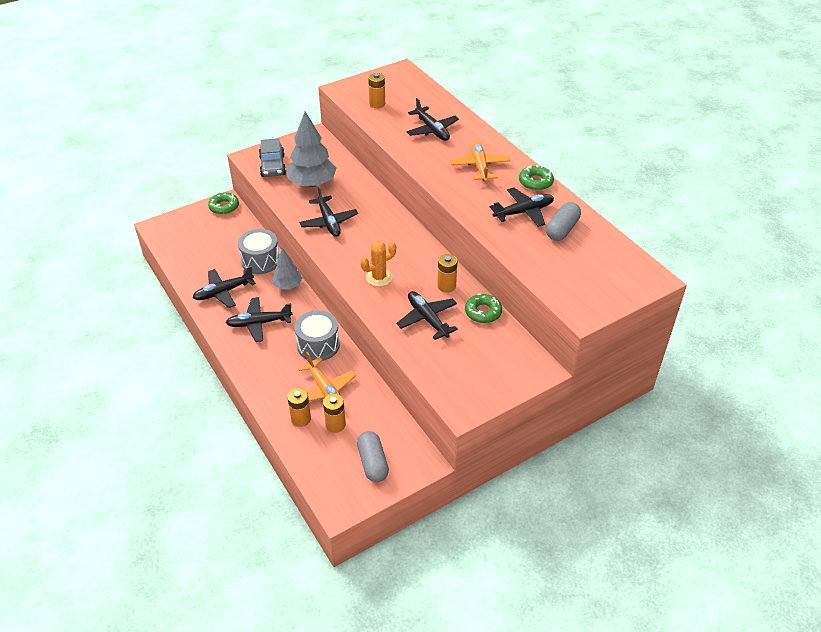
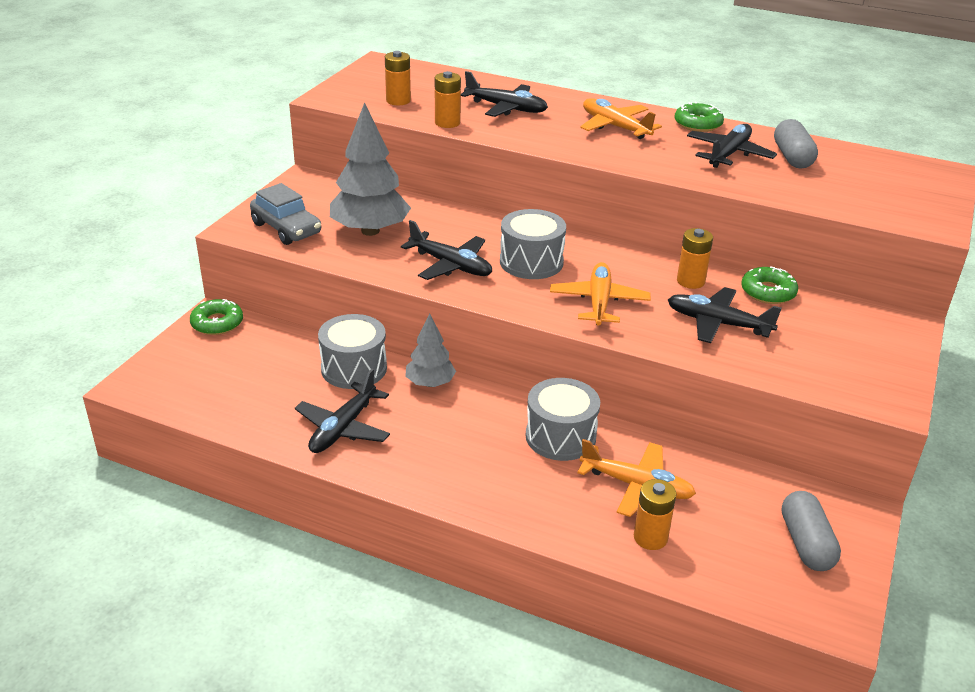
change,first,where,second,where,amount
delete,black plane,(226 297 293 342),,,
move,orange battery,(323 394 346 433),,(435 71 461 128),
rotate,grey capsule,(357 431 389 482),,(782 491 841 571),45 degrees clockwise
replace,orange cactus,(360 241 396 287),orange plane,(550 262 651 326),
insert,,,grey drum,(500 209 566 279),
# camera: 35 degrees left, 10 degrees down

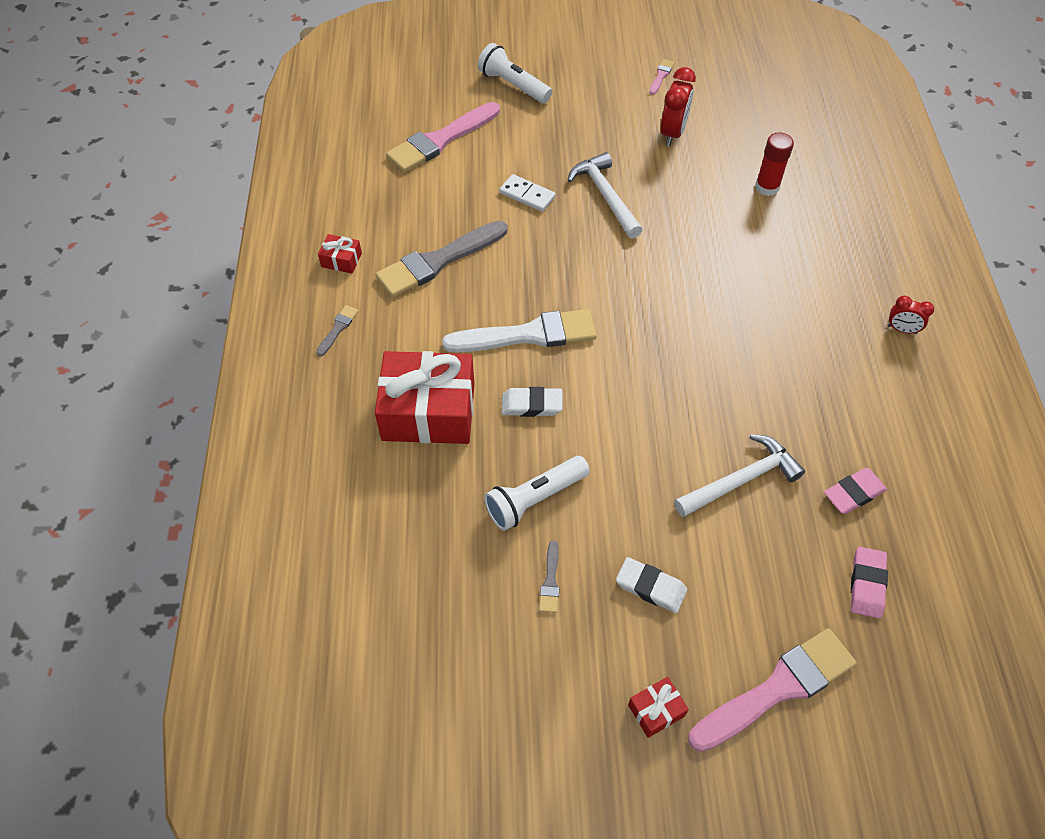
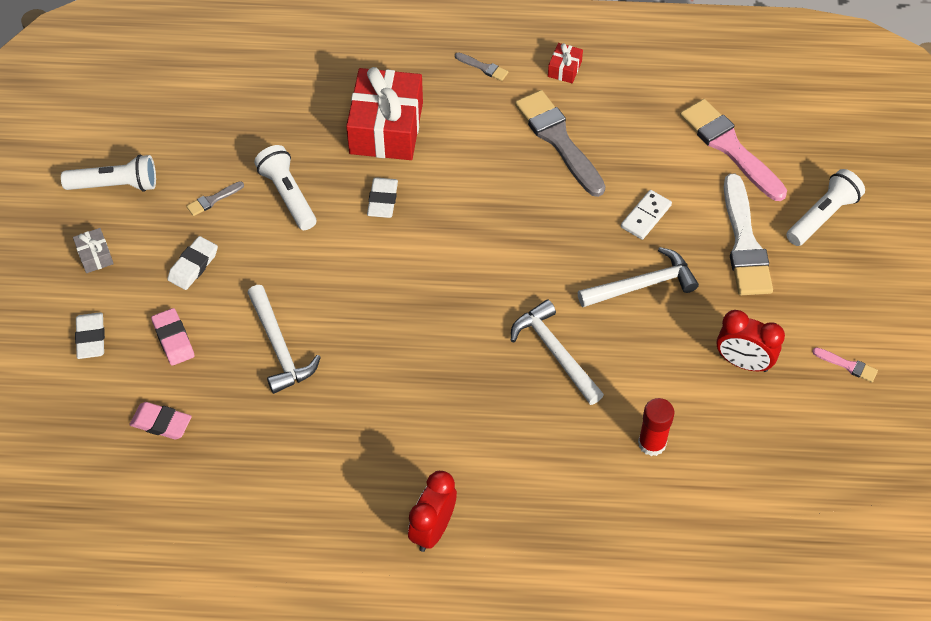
change,first,where,second,where,amount
move,white brush,(442 309 597 353),,(724 174 773 295),
rotate,grey brush,(539 540 559 613),,(186 181 244 216),45 degrees counterclockwise
recolor,red gift,(628 677 689 738),grey gift,(73 228 114 273),
replace,pink brush,(688 628 857 752),white eraser,(75 312 105 359),
move,pink eraser,(824 468 887 514),,(151 308 195 366),
resize,red clock,(888 296 934 334),,(408 471 457 552),x1.69
insert,,,white flashlight,(61 155 156 192),
insert,,,white hammer,(511 300 604 405),
# camera: 95 degrees right, 0 degrees up

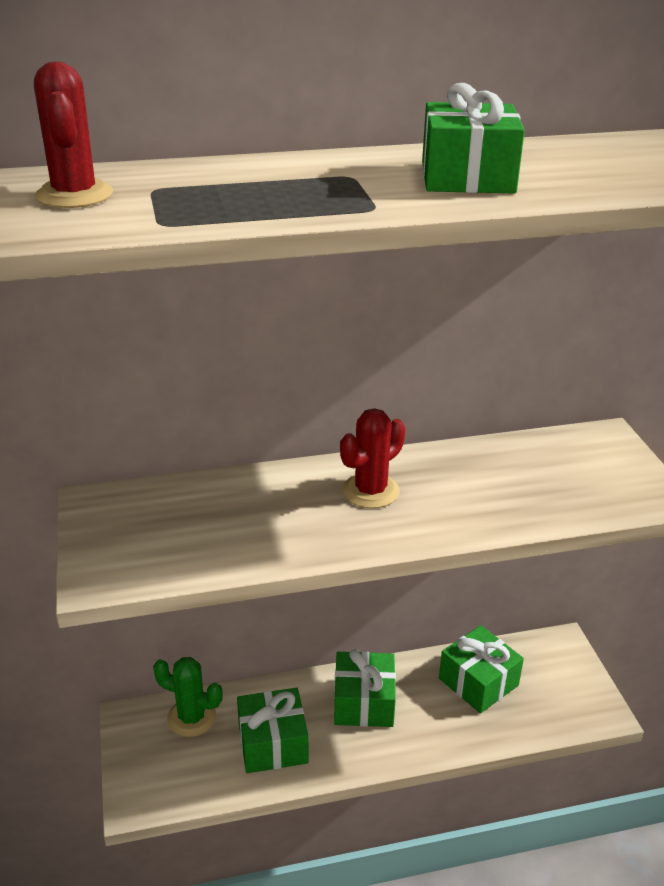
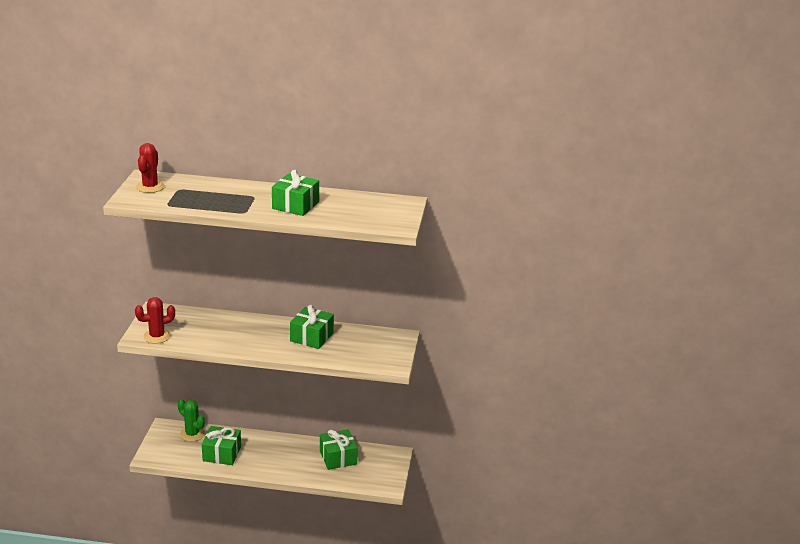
change,first,where,second,where,amount
move,green gift,(334 649 396 727),,(290 305 334 349),
move,red cactus,(340 408 405 508),,(135 297 175 344),
# camera: 20 degrees right, 5 degrees down

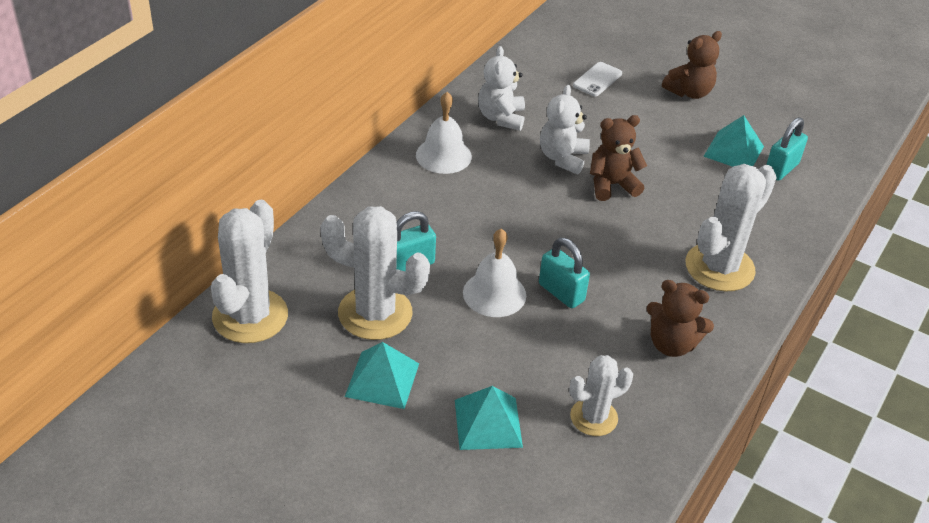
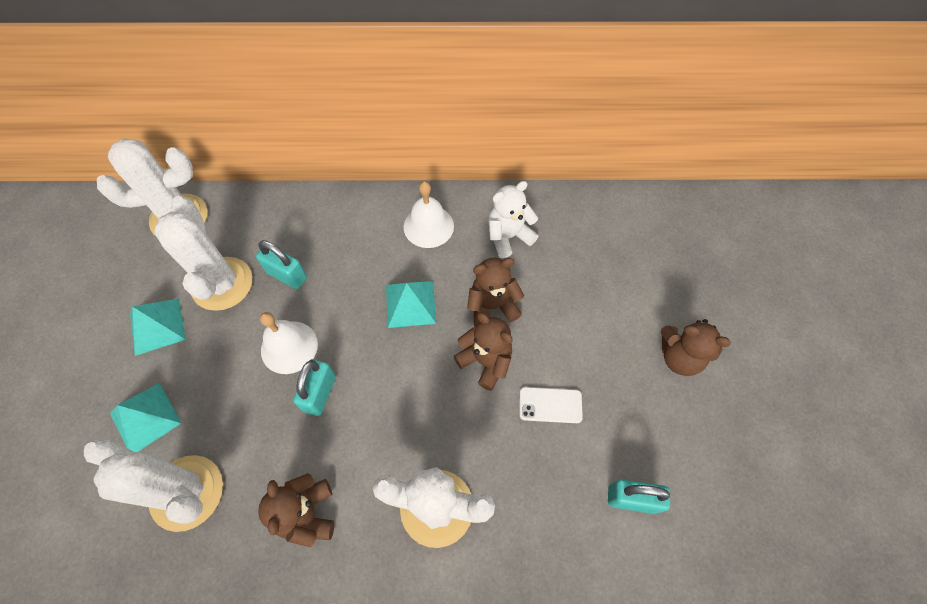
change,first,where,second,where,amount
recolor,white teddy bear,(540 85 590 174),brown teddy bear,(467 258 524 327),
resize,white cactus,(569 355 633 436),,(84 437 223 532),x1.67
move,white phone,(573 62 622 96),,(519 387 583 423),
move,turquoise pyramid,(703 115 764 167),,(386 281 436 328),
# camera: 60 degrees right, 20 degrees up

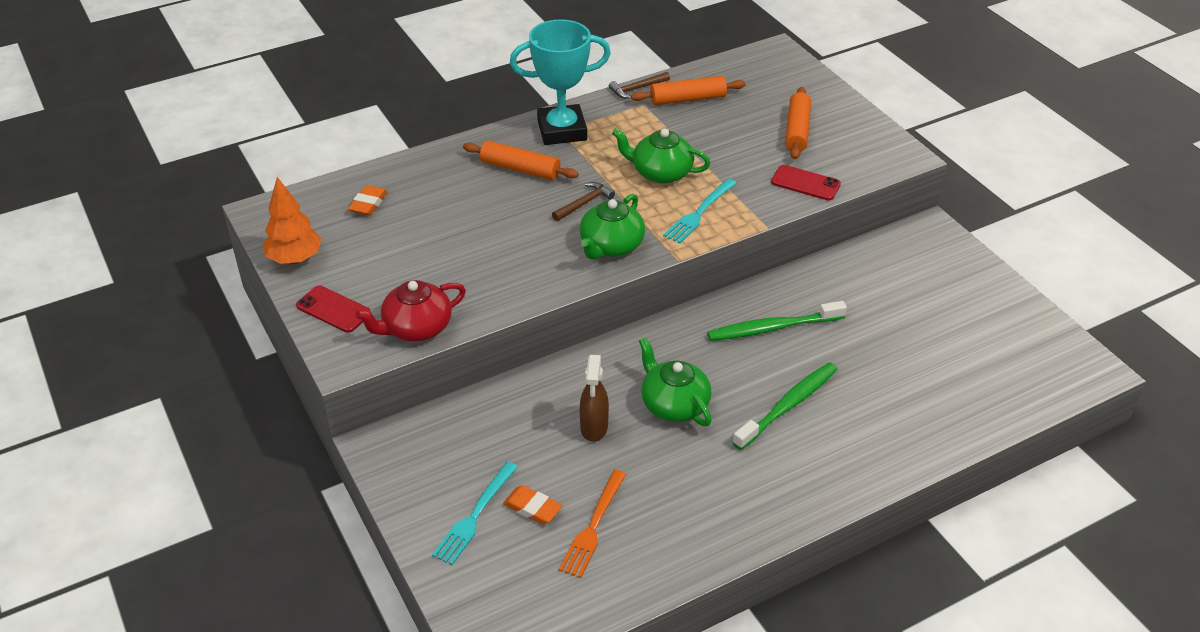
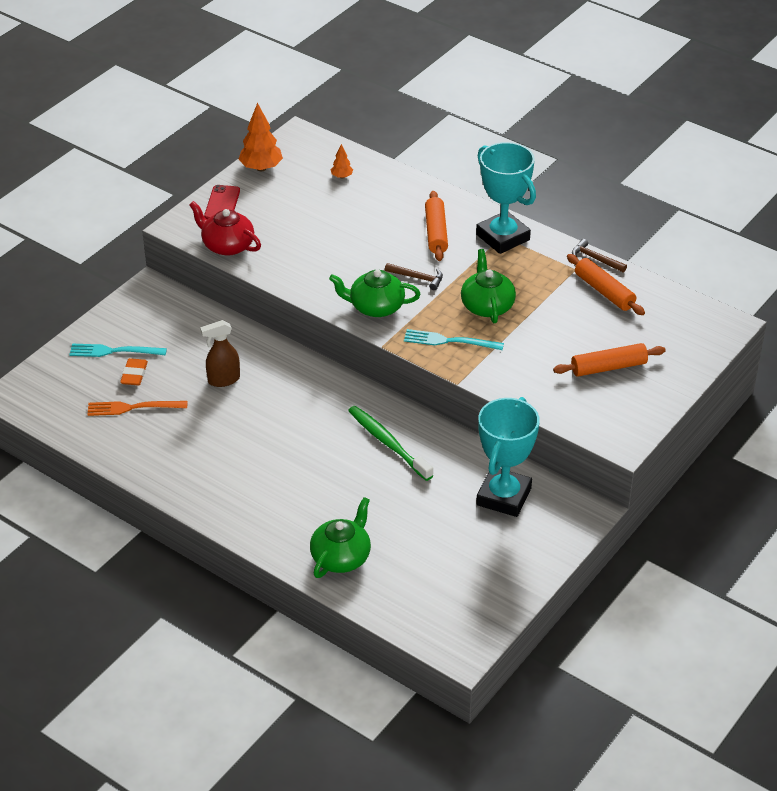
change,first,where,second,where,amount
replace,orange eraser,(348 185 388 215),orange tree,(331 144 353 178),
move,green teapot,(639 337 712 426),,(310 497 371 578),
delete,green toothbrush,(732 362 837 450),,,
delete,red phone,(771 165 841 201),,,
insert,,,turquoise trophy,(476 397 540 517),
# camera: 65 degrees right, 0 degrees up

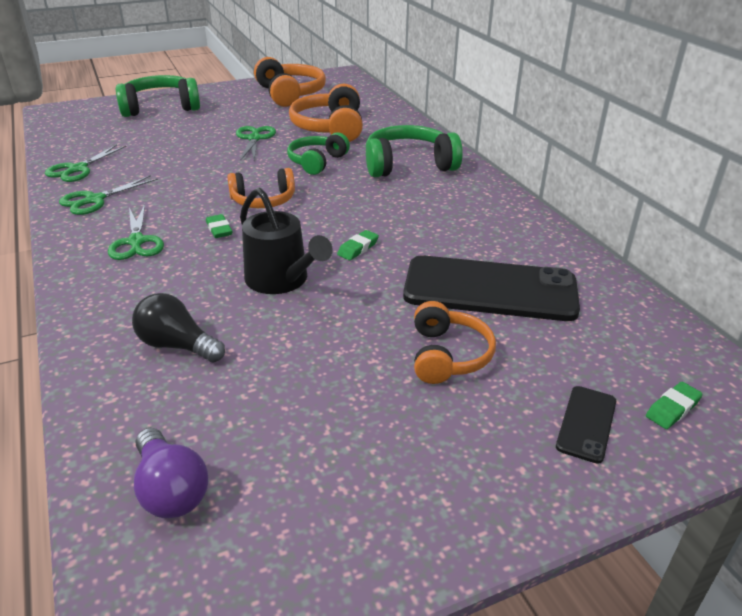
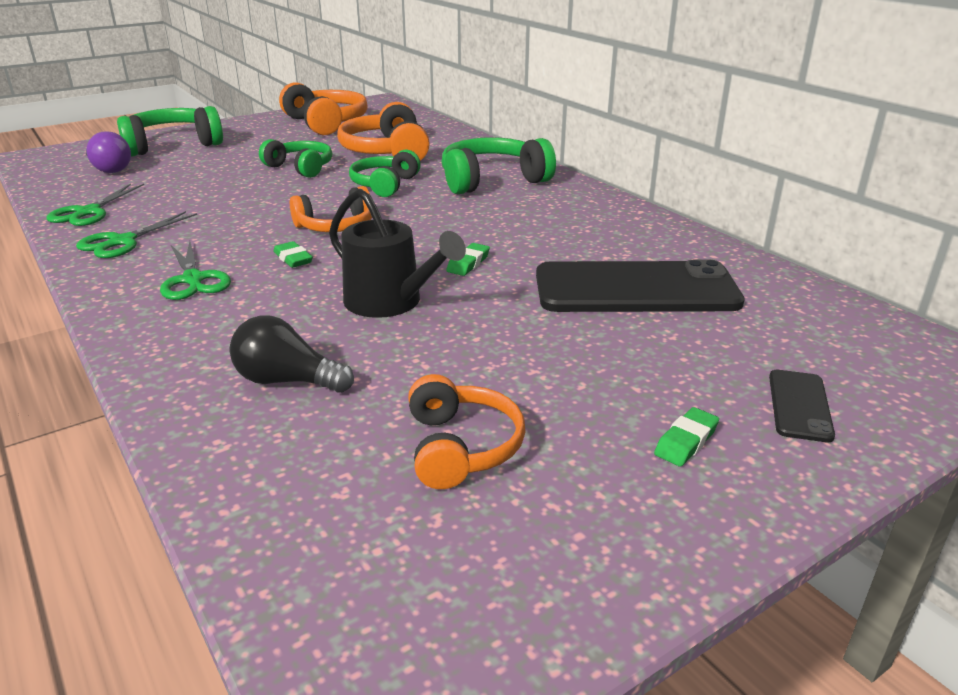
change,first,where,second,where,amount
move,purple light bulb,(134 428 208 518),,(86 131 131 173),
replace,green scissors,(236 126 276 160),green headphones,(259 139 332 178),
move,orange headphones,(414 301 496 384),,(408 374 525 489),
move,green eraser,(646 382 703 429),,(654 407 719 467),
# camera: 10 degrees left, 5 degrees down

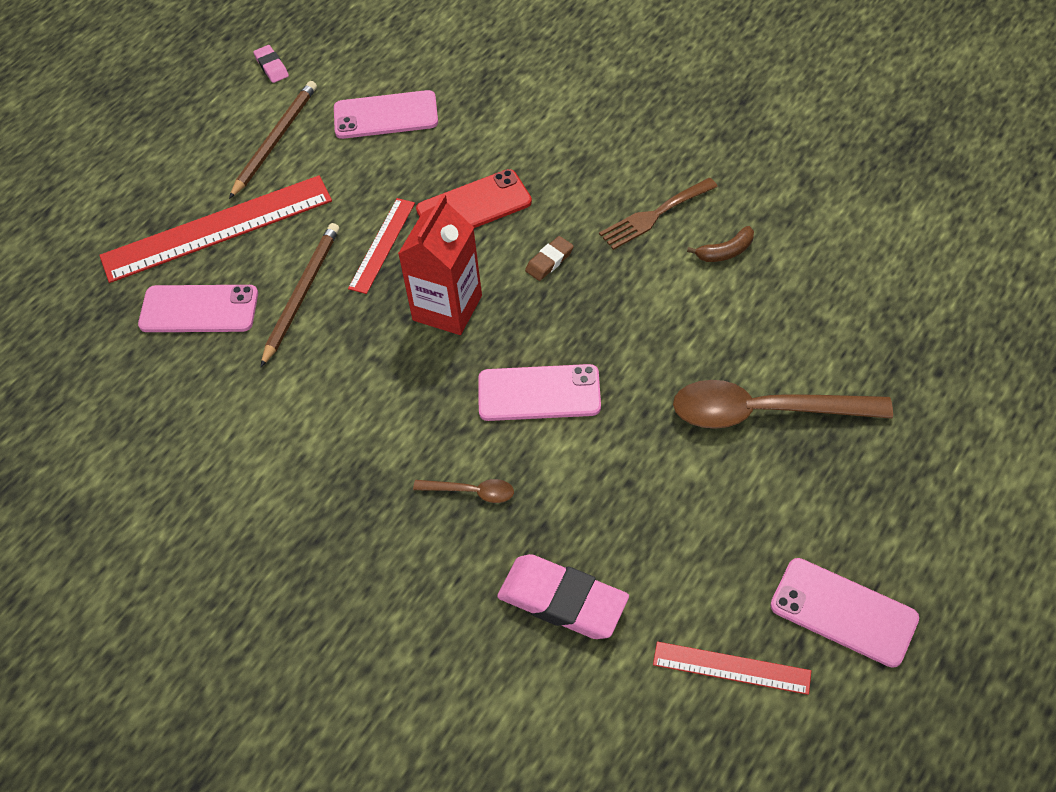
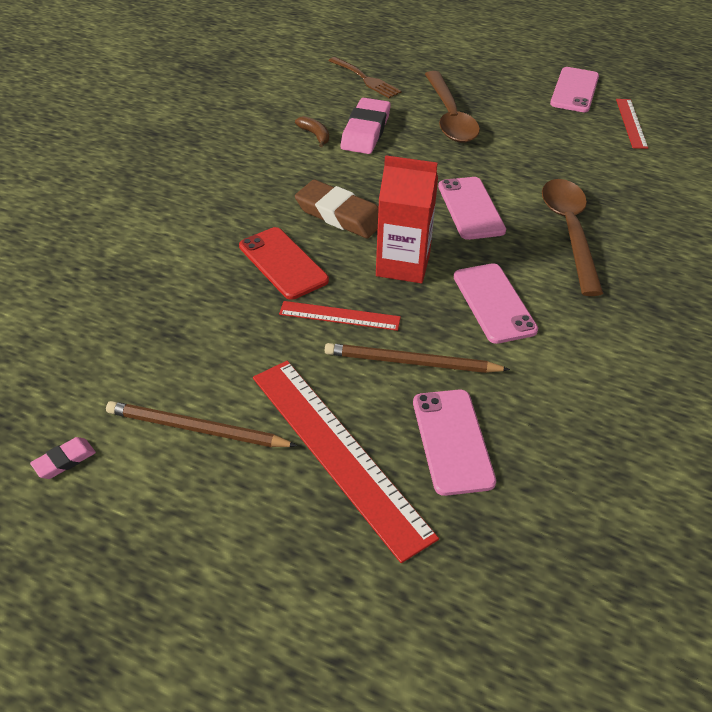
change,first,where,second,where,amount
move,pink phone,(334 90 438 139),,(454 263 538 344),
resize,brown spoon,(413 479 514 503),,(542 179 604 296),x2.18
move,pink eraser,(497 554 629 639),,(341 98 391 154),
resize,brown eraser,(525 236 574 281),,(295 180 379 238),x2.04
move,brown fork,(599 178 718 250),,(328 57 402 98),
# camera: 105 degrees left, 10 degrees down

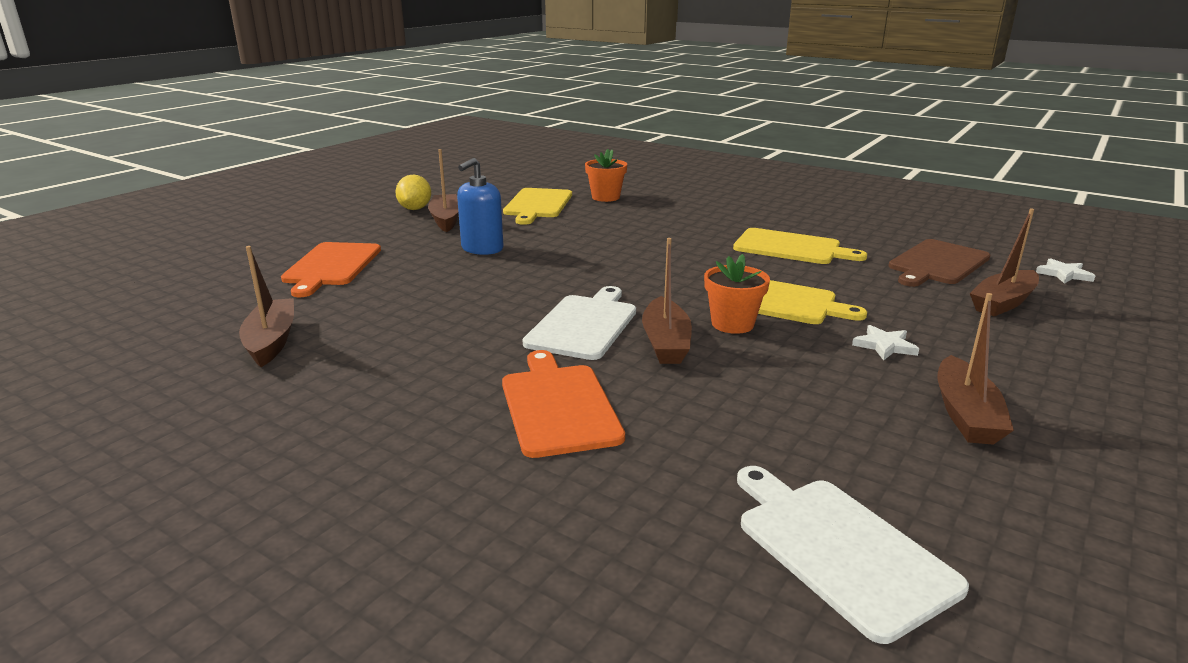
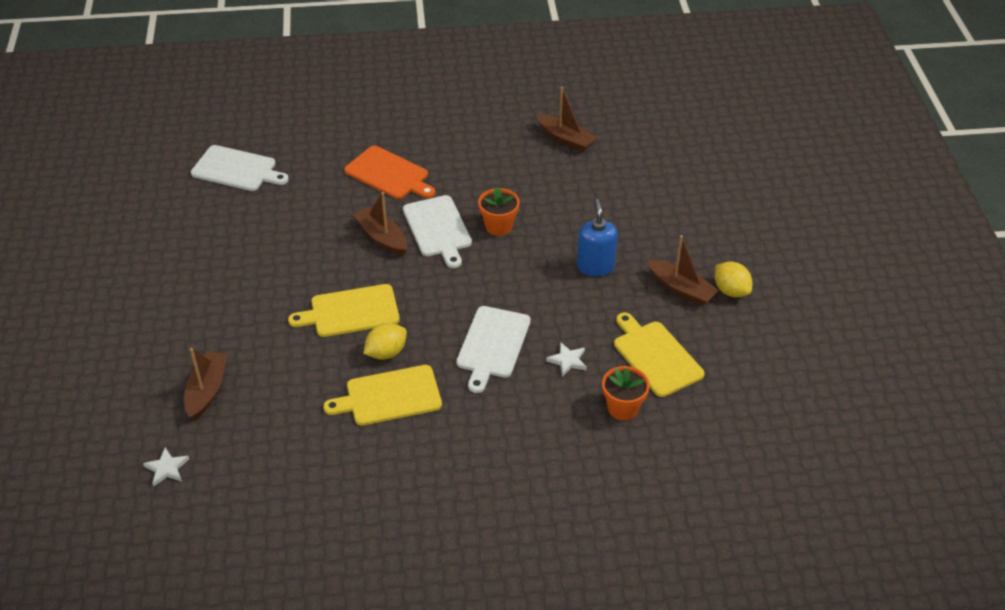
change,first,where,second,where,amount
delete,orange cutting board,(281 242 381 297),,,
move,orange flower pot,(704 254 770 334),,(478 187 520 236),
move,white star,(852 325 919 361),,(546 342 587 377),
delete,brown cutting board,(888 239 990 287),,,
delete,brown boat,(937 293 1014 445),,,
insert,,,yellow lemon,(364 323 407 360),
insert,,,white cutting board,(456 306 531 393),
# camera: 140 degrees right, 20 degrees up

